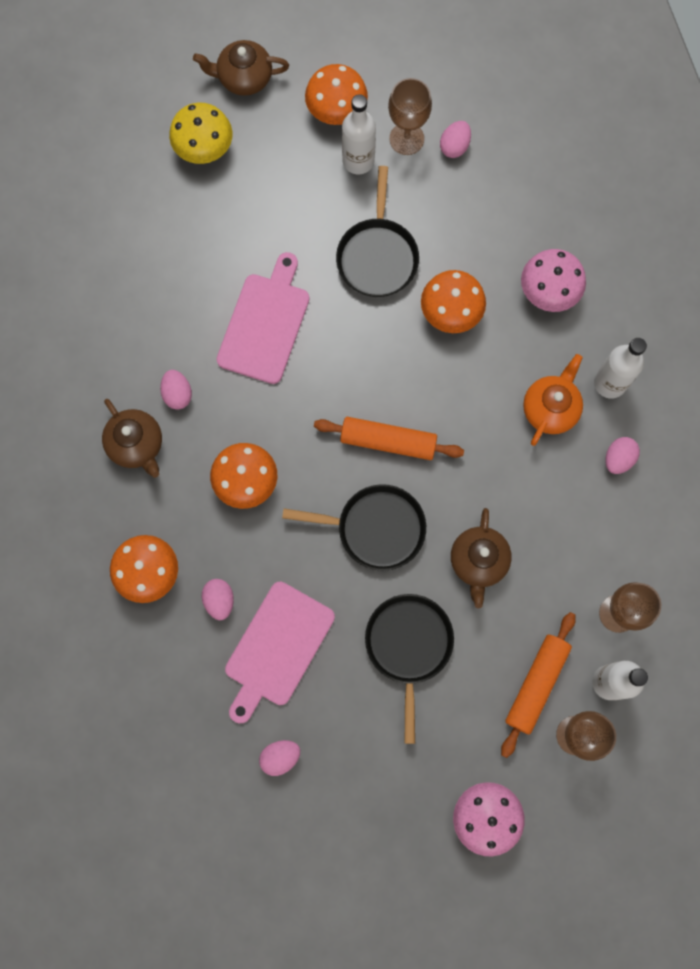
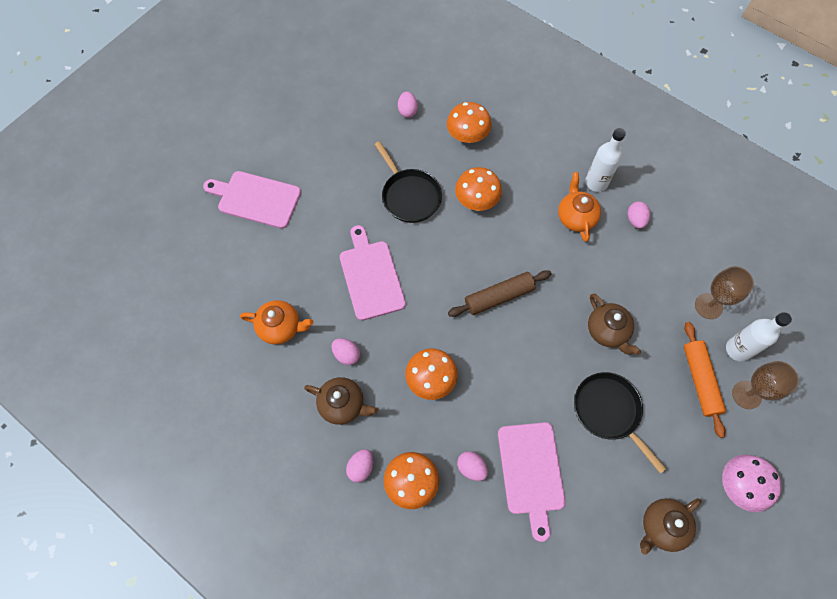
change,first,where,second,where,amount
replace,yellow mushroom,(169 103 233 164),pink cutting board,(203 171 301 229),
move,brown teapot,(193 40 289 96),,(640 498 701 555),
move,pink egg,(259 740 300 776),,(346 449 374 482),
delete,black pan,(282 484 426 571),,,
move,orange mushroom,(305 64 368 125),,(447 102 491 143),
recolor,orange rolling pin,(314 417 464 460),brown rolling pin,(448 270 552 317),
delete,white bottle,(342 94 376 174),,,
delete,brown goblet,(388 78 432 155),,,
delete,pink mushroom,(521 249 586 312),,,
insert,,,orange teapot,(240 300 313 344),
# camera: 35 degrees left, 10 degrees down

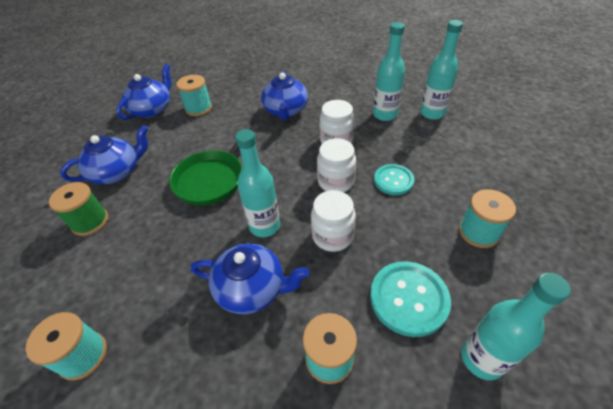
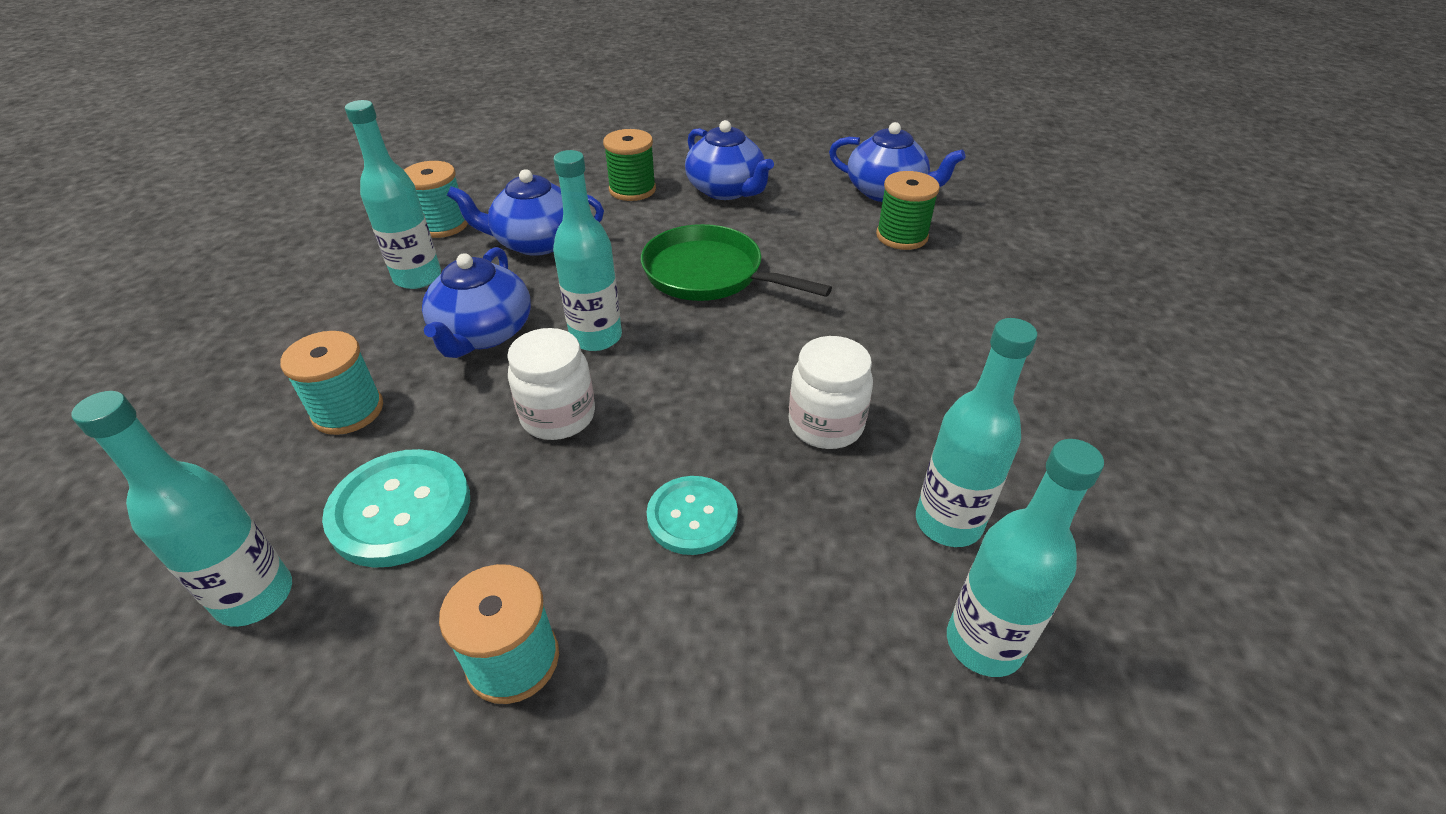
change,first,where,second,where,amount
recolor,turquoise spool,(176 75 212 116),green spool,(876 171 940 250),
move,blue teapot,(261 71 308 120),,(447 169 604 256),
delete,white jar,(317 138 356 192),,,
insert,,,turquoise bottle,(345 100 441 289),
# camera: 85 degrees right, 5 degrees down

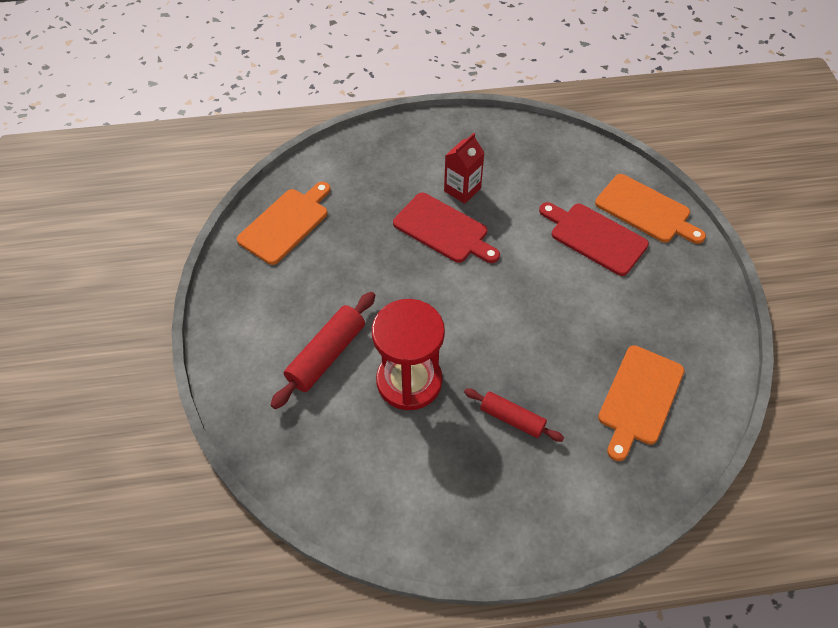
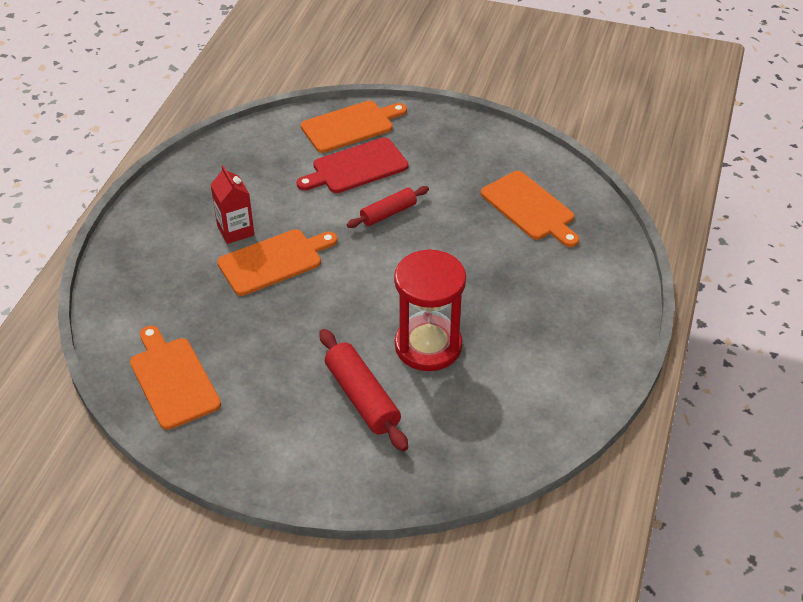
change,first,where,second,where,amount
recolor,red cutting board,(393 193 500 263),orange cutting board,(217 229 338 296),
move,red rolling pin,(464 388 564 442),,(347 186 429 228),
# camera: 65 degrees left, 10 degrees down

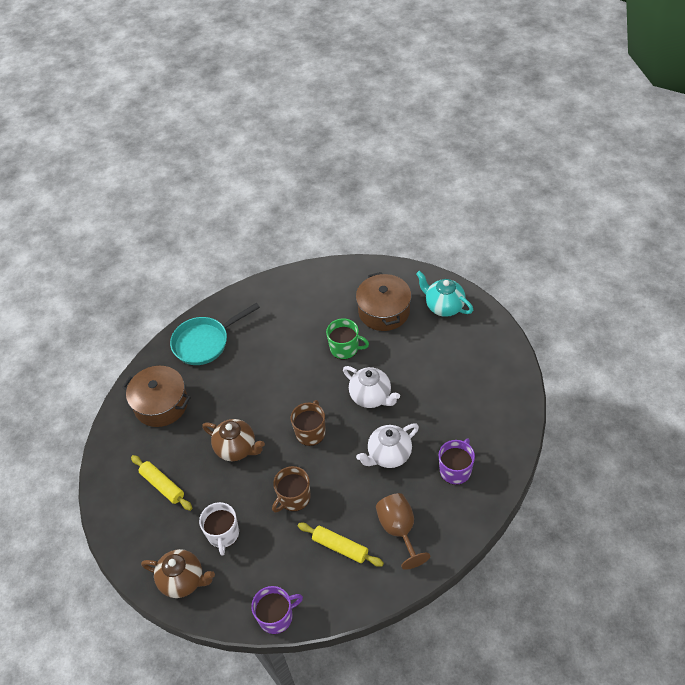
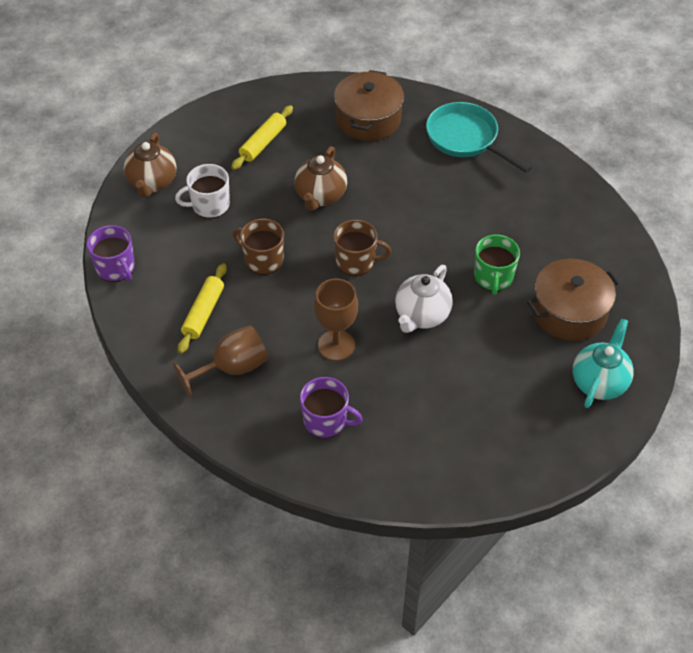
change,first,where,second,where,amount
replace,white teapot,(356 423 419 468),brown goblet,(314 279 358 361),
# camera: 75 degrees right, 0 degrees up

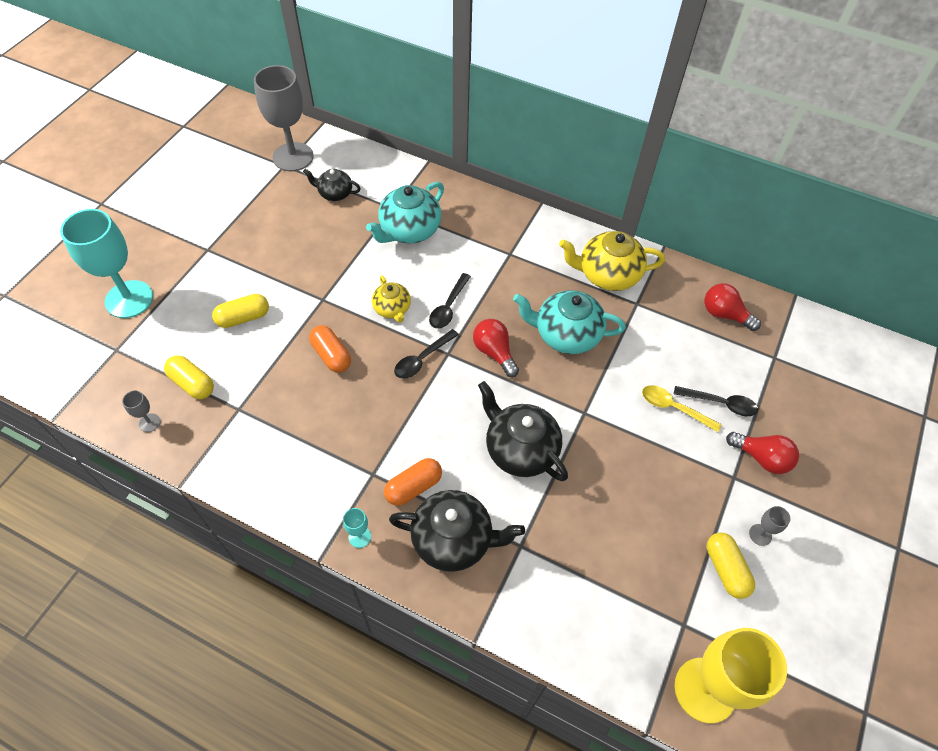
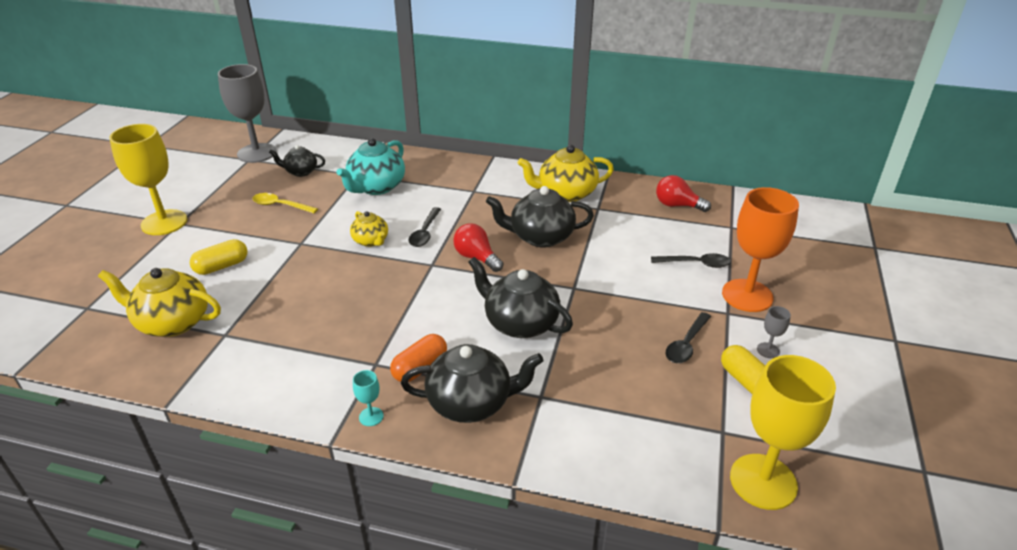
change,first,where,second,where,amount
delete,turquoise goblet,(60 209 153 318),,,
delete,grey goblet,(122 391 161 432),,,
replace,yellow capsule,(164 355 214 399),yellow teapot,(98 268 221 337),
delete,orange capsule,(309 325 351 373),,,
move,black spoon,(394 329 459 379),,(666 312 711 363),
recolor,turquoise teapot,(513 290 626 354),black teapot,(486 186 594 248),
move,yellow spoon,(642 385 722 432),,(252 193 318 213),
replace,red light bulb,(726 432 799 474),orange goblet,(722 187 799 312),
insert,,,yellow goblet,(109 124 187 235),
# camera: 10 degrees left, 20 degrees down

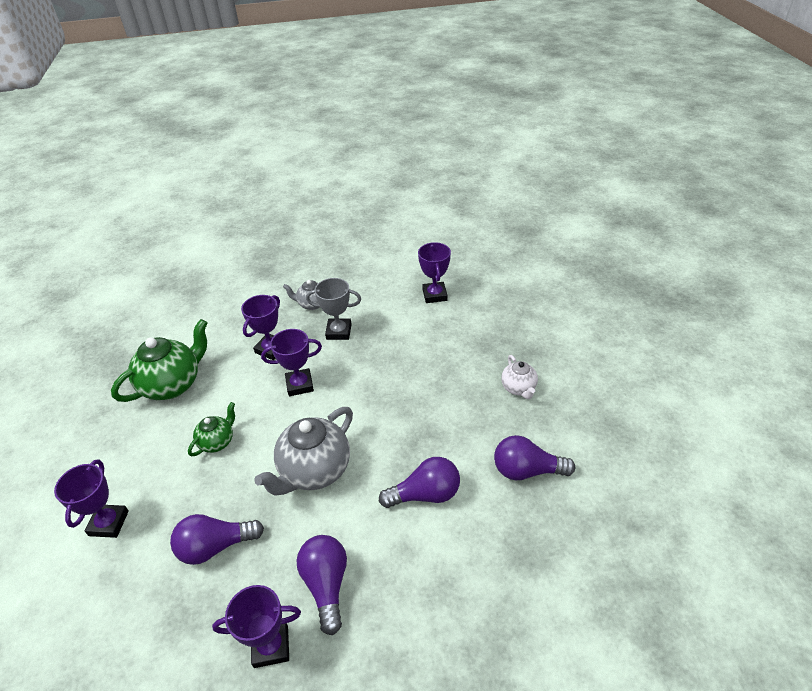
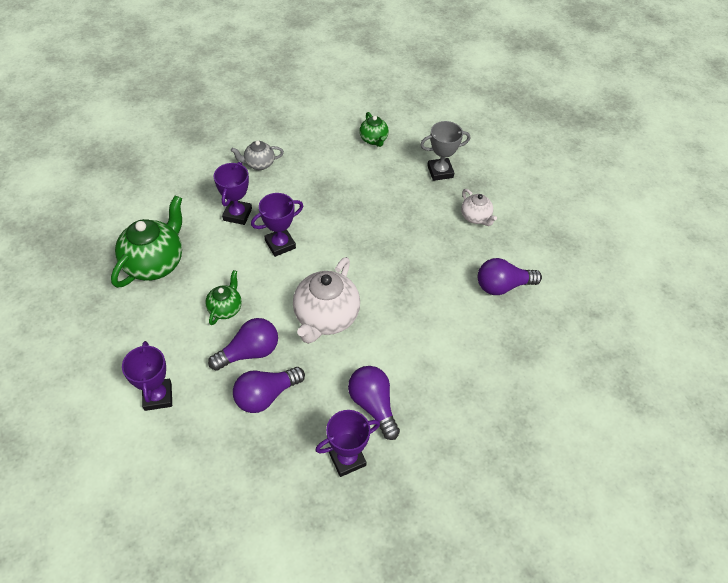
change,first,where,second,where,amount
recolor,grey teapot,(254 407 353 496),white teapot,(293 257 360 344),
move,grey trophy,(306 278 361 340),,(420 121 470 181),
move,purple light bulb,(379 457 460 508),,(208 318 278 371),
replace,purple trophy,(418 242 451 303),green teapot,(359 112 389 147),
# camera: 20 degrees left, 10 degrees up

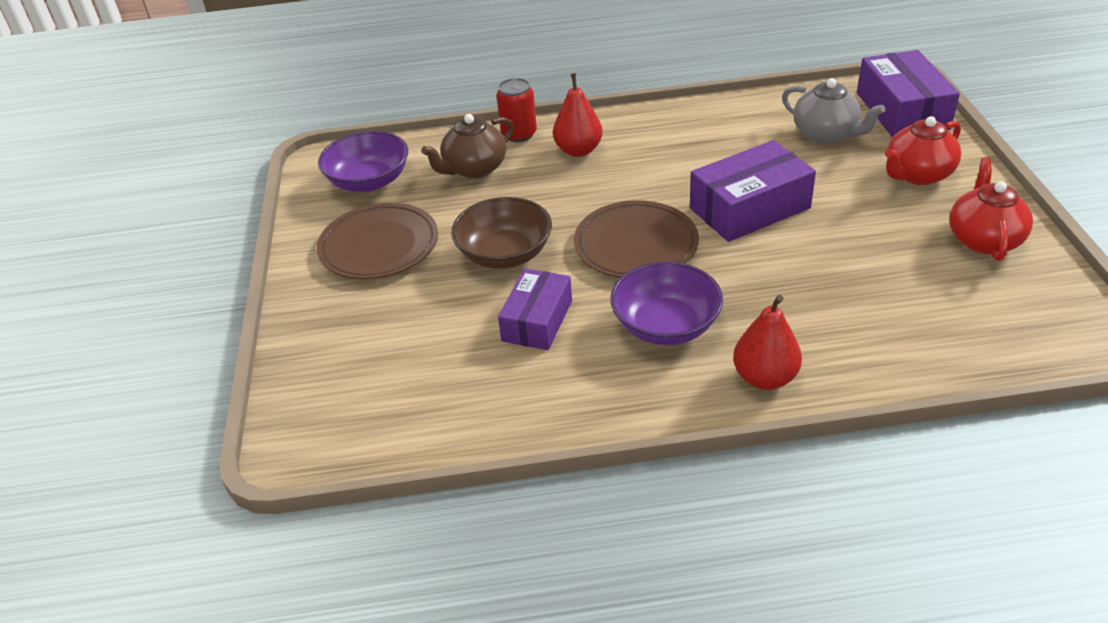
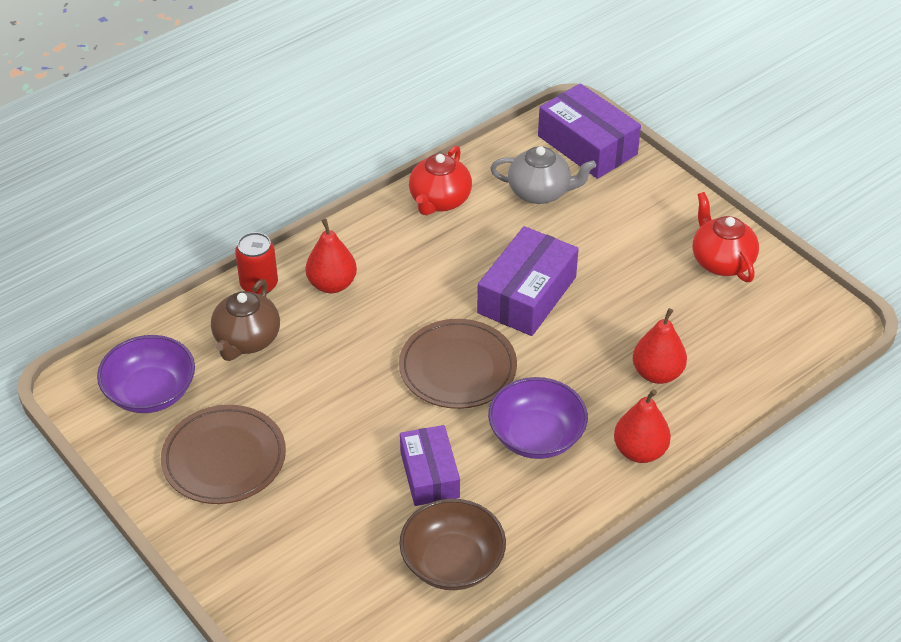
change,first,where,second,where,amount
move,brown bowl,(451 197 552 269),,(399 499 506 590),
move,red teapot,(885 116 961 185),,(409 146 472 216),
insert,,,red pear,(633 308 687 384),
# camera: 35 degrees left, 5 degrees up

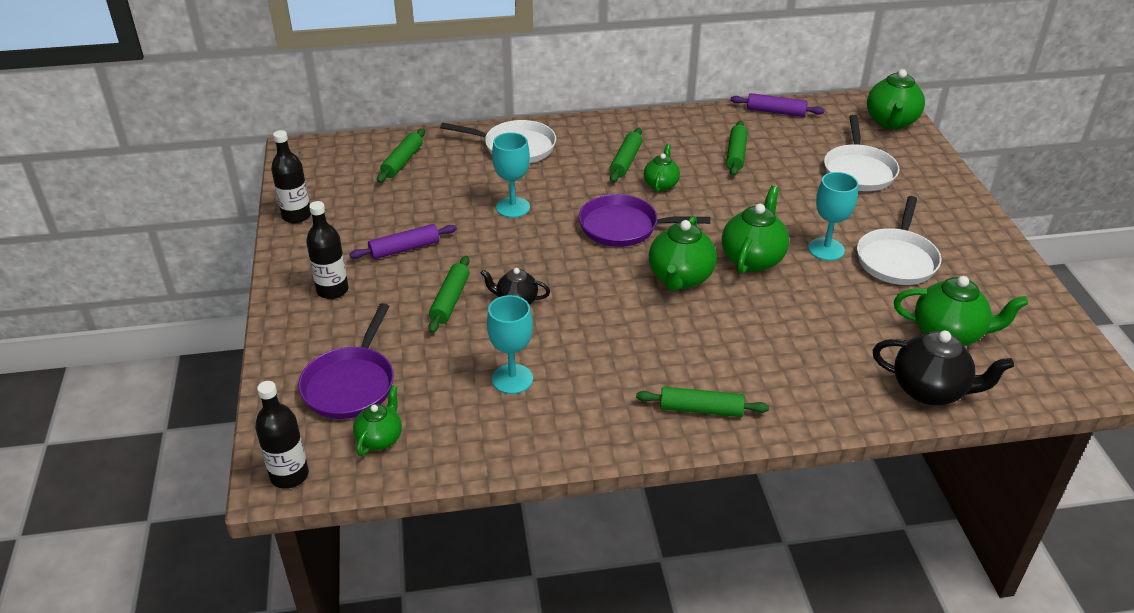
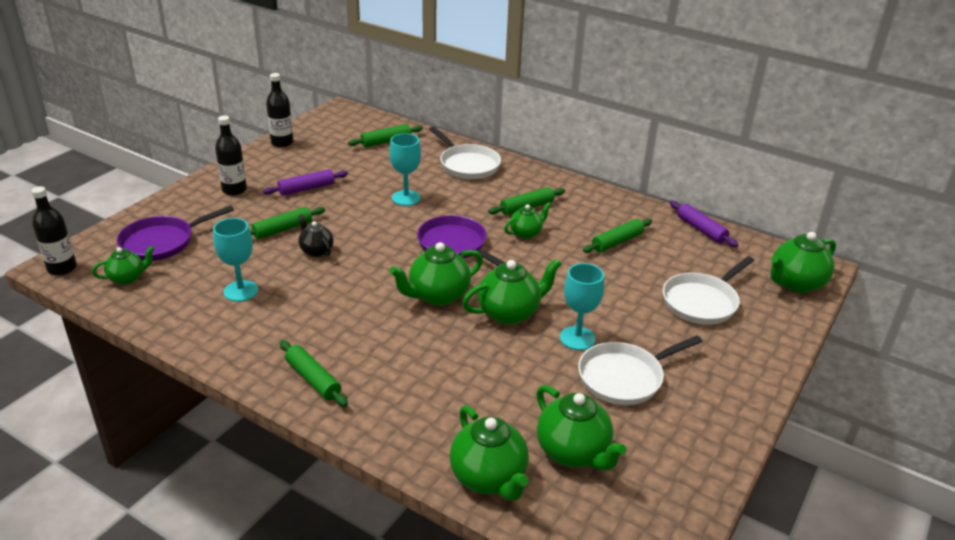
change,first,where,second,where,amount
rotate,purple rolling pin,(349 224 457 259),,(263 169 348 196),45 degrees counterclockwise
recolor,black teapot,(873 331 1014 405),green teapot,(450 405 529 501),
# camera: 40 degrees right, 5 degrees down

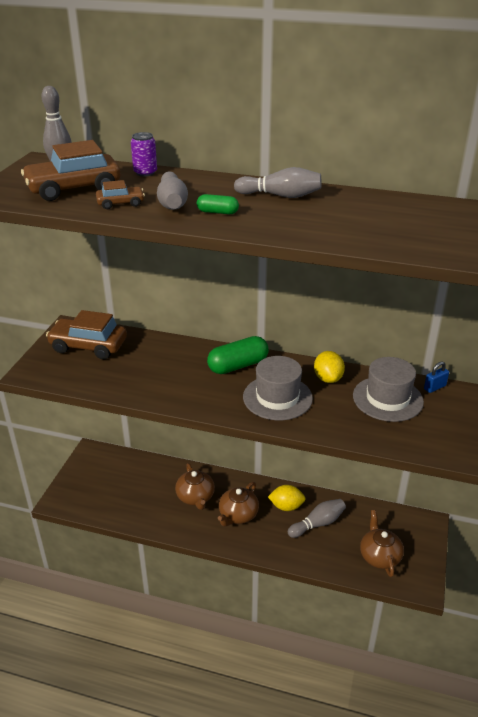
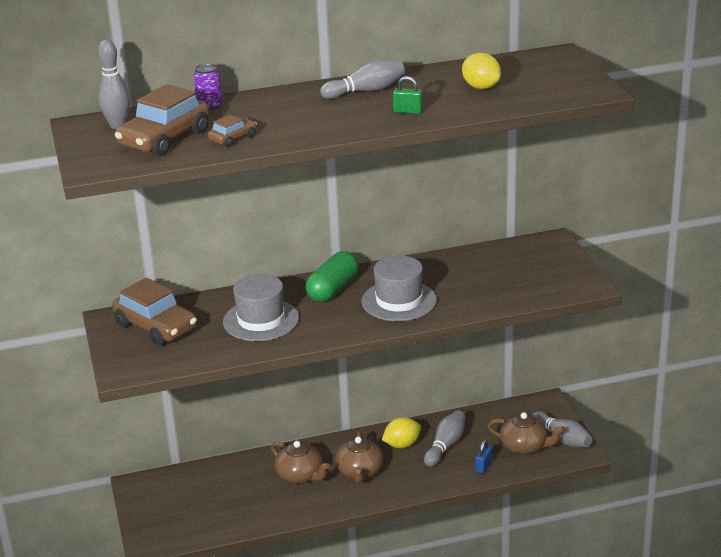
change,first,where,second,where,amount
rotate,brown car,(46 310 127 359),,(112 277 197 346),120 degrees counterclockwise
move,grey bowling pin,(157 172 188 210),,(532 411 592 447),
delete,green capsule,(197 194 239 214),,,
move,yellow lemon,(314 351 345 383),,(462 53 501 89),
move,grey hat,(353 357 424 422),,(223 274 299 341),
rotate,brown teapot,(360 510 404 577),,(488 412 565 455),150 degrees clockwise
move,blue padlock,(424 362 449 393),,(475 440 493 474),
insert,,,green padlock,(393 76 423 114),
# camera: 30 degrees left, 5 degrees down

